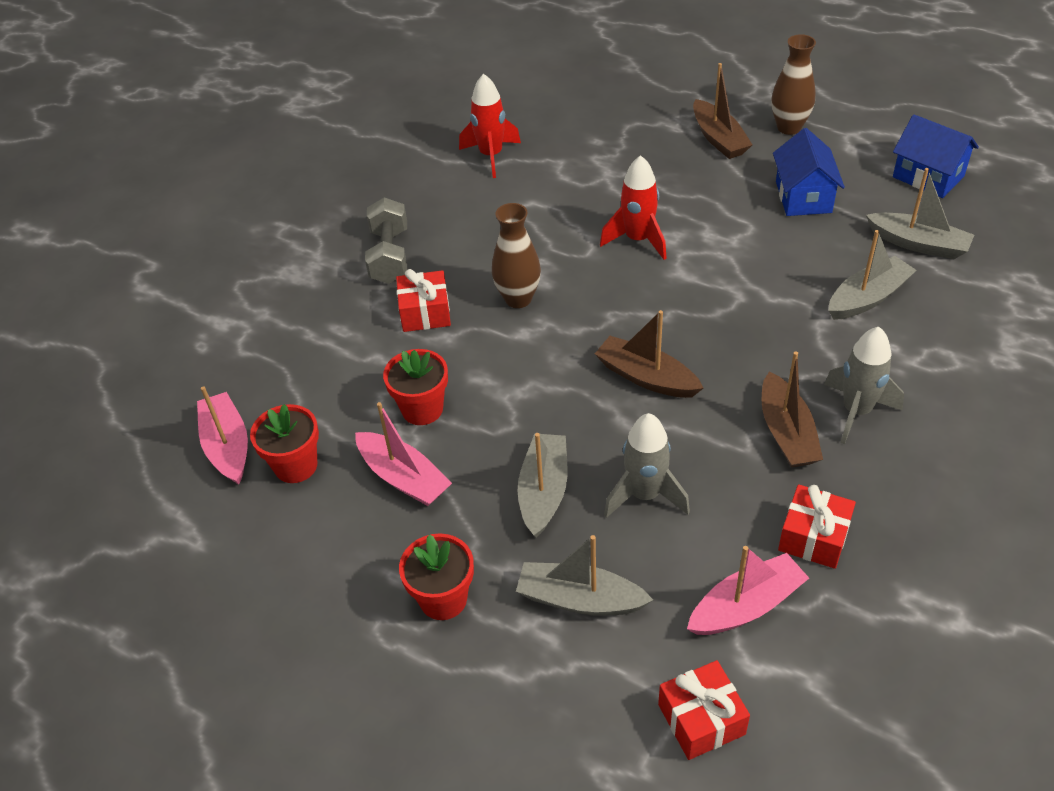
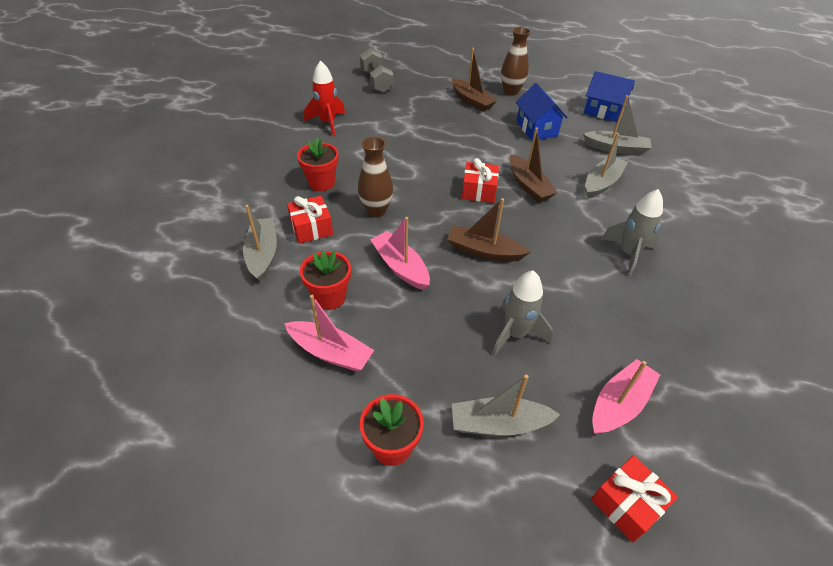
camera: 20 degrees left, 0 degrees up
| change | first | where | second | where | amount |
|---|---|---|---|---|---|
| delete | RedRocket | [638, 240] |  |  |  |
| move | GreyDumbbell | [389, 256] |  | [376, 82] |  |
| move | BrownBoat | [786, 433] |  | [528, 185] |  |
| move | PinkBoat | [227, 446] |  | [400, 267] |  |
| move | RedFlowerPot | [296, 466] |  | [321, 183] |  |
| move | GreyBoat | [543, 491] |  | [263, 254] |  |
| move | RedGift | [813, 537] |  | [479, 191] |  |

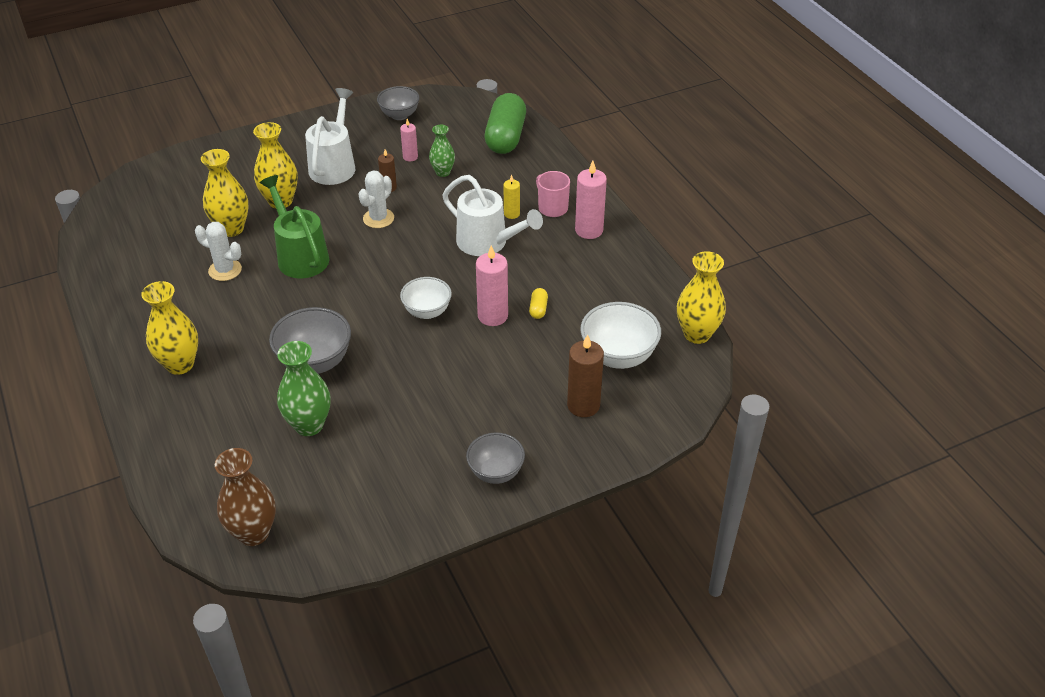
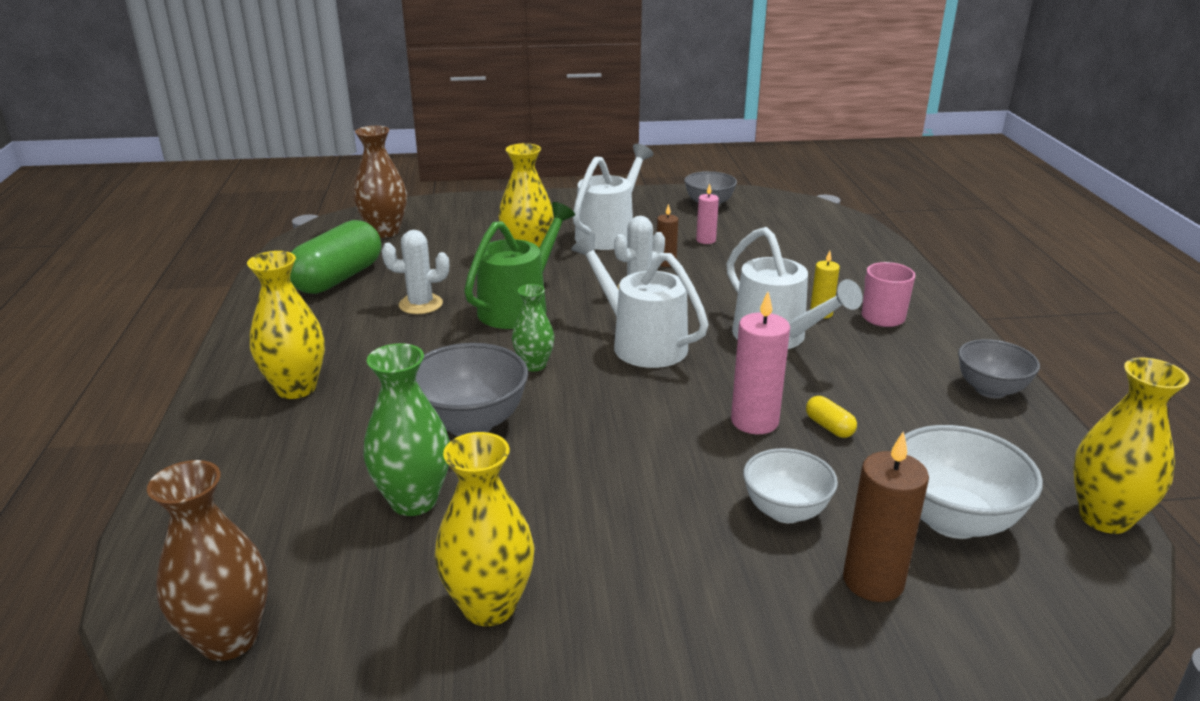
camera: 20 degrees right, 15 degrees down
| change | first | where | second | where | amount |
|---|---|---|---|---|---|
| move | GreenCapsule | [505, 137] |  | [338, 278] |  |
| move | GreenVase | [443, 172] |  | [534, 365] |  |
| move | YellowVase | [231, 229] |  | [489, 606] |  |
| delete | PinkCandle | [589, 230] |  |  |  |
| rotate | GreenWateringCan | [299, 256] |  | [519, 307] | 45 degrees clockwise |
| rotate | WhiteCactus | [225, 270] |  | [420, 304] | 45 degrees counterclockwise |
| move | WhiteBowl | [427, 312] |  | [785, 511] |  |
| rotate | YellowCapsule | [538, 309] |  | [829, 427] | 60 degrees counterclockwise |
| move | GreyBowl | [496, 472] |  | [990, 390] |  |
| insert |  |  | BrownVase | [385, 232] |  |
| insert |  |  | WhiteWateringCan | [640, 343] |  |

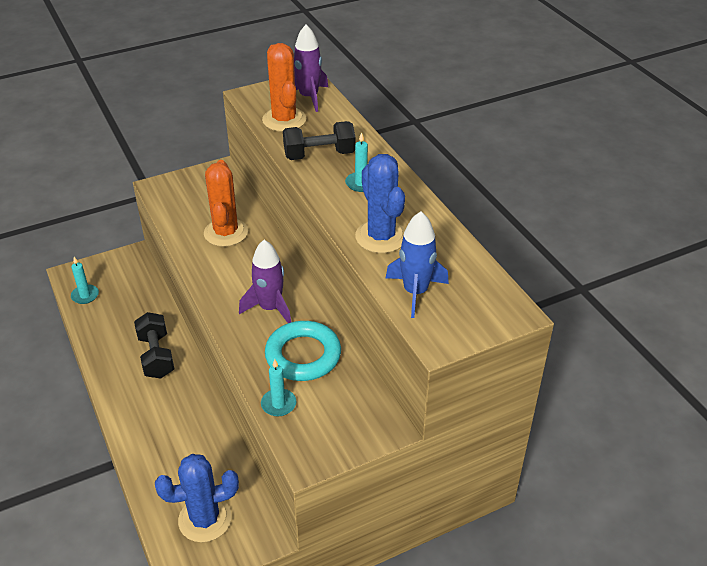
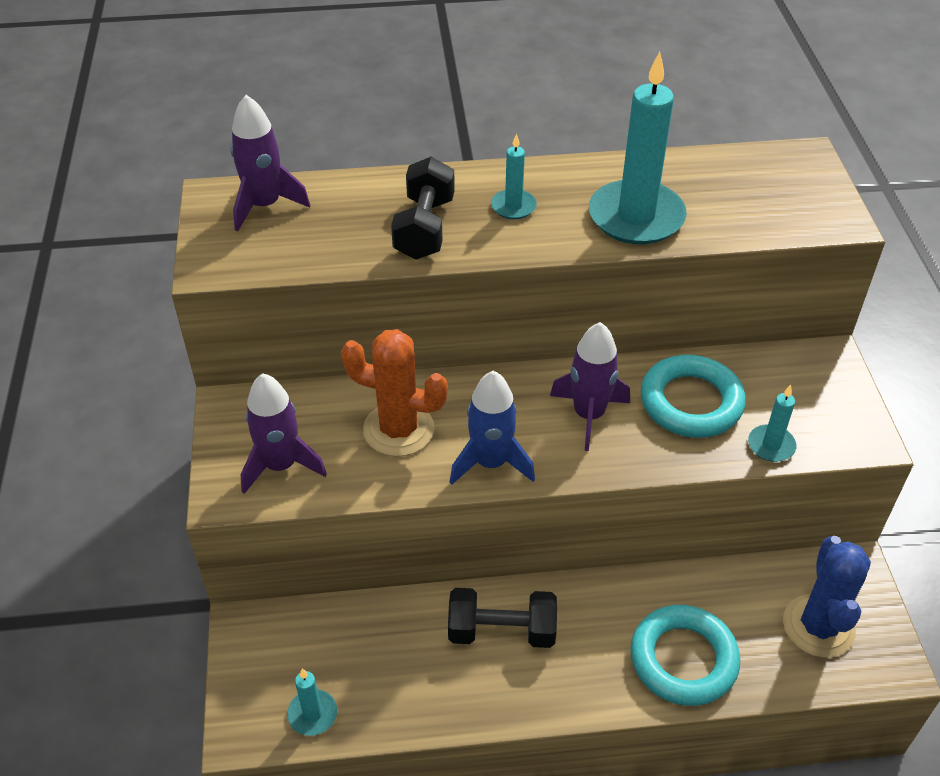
camera: 70 degrees left, 5 degrees up
| change | first | where | second | where | amount |
|---|---|---|---|---|---|
| delete | OrangeCactus | [284, 120] |  |  |  |
| replace | BlueCactus | [381, 237] | TurquoiseCandle | [636, 217] |  |
| move | BlueRocket | [415, 292] |  | [491, 463] |  |
| insert |  |  | PurpleRocket | [281, 465] |  |
| insert |  |  | TurquoiseRing | [683, 659] |  |

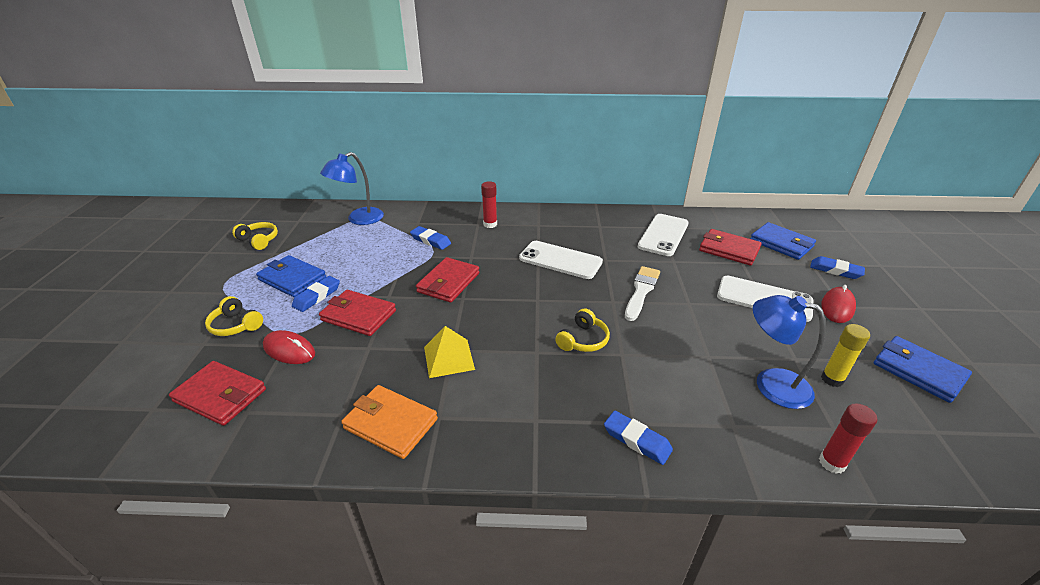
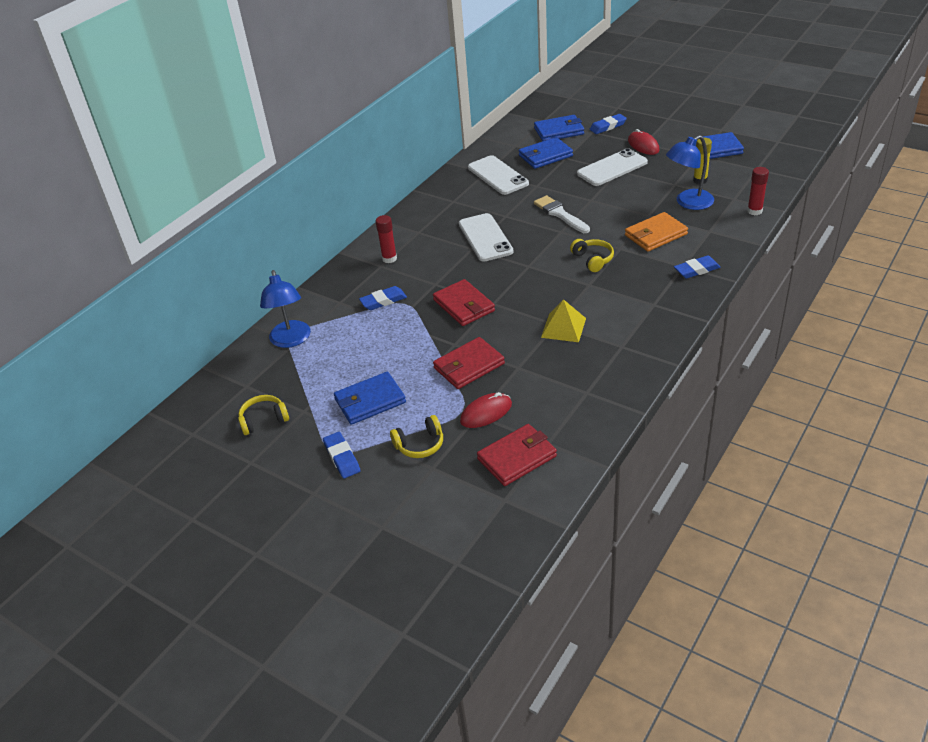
camera: 55 degrees left, 5 degrees up
| change | first | where | second | where | amount |
|---|---|---|---|---|---|
| recolor | RedWallet | [729, 250] | BlueWallet | [545, 156] |  |
| rotate | WhitePhone | [560, 260] |  | [485, 238] | 75 degrees counterclockwise |
| move | BlueEraser | [317, 296] |  | [342, 458] |  |
| move | OrangeWallet | [391, 424] |  | [655, 235] |  |

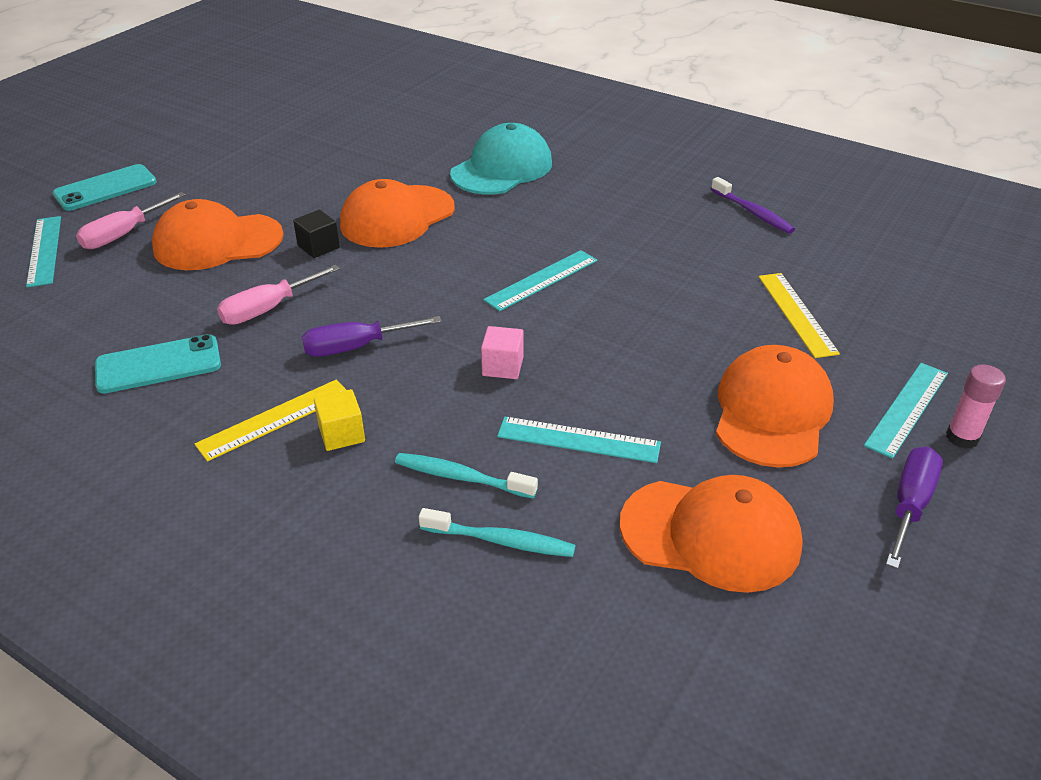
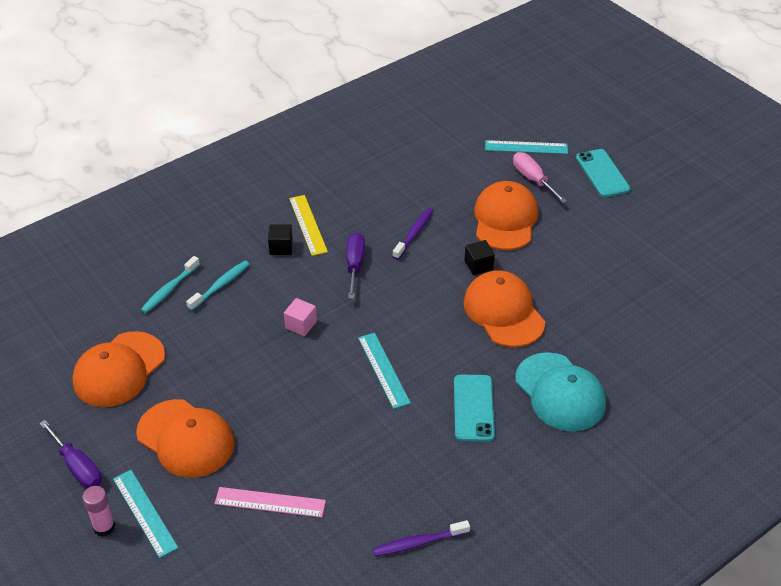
camera: 110 degrees right, 5 degrees up
| change | first | where | second | where | amount |
|---|---|---|---|---|---|
| replace | PinkScrewdriver | [268, 309] | PurpleToothbrush | [414, 233] |  |
| recolor | YellowRuler | [797, 314] | PinkRuler | [270, 502] |  |
| move | TurquoisePhone | [158, 365] |  | [473, 408] |  |
| recolor | YellowCube | [341, 434] | BlackCube | [281, 247] |  |
| delete | TurquoiseRuler | [578, 440] |  |  |  |

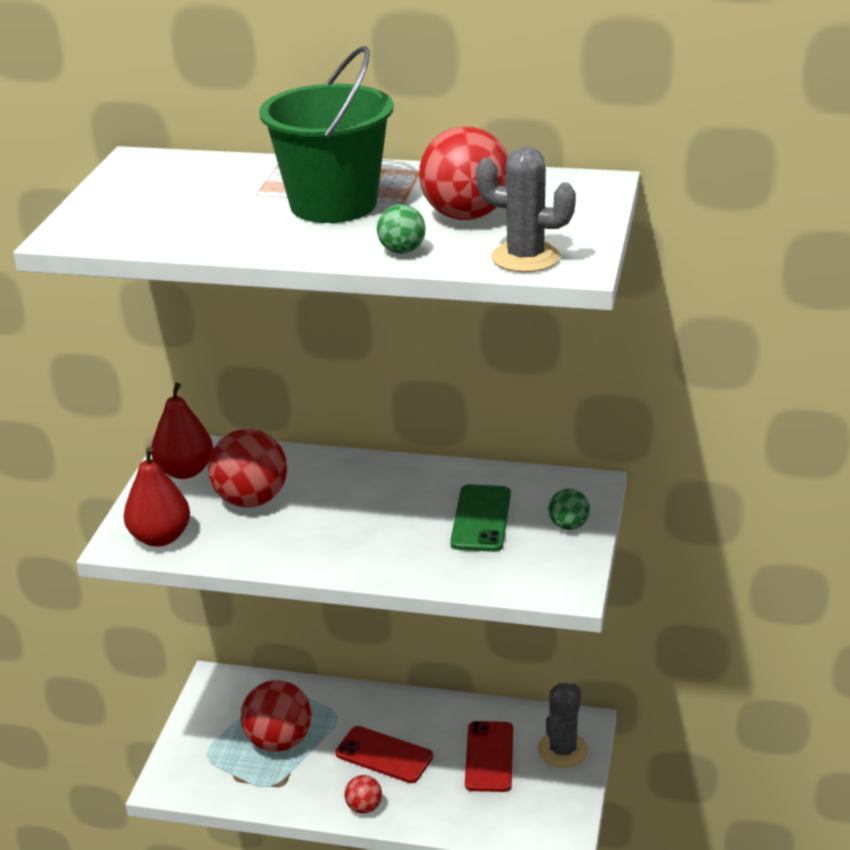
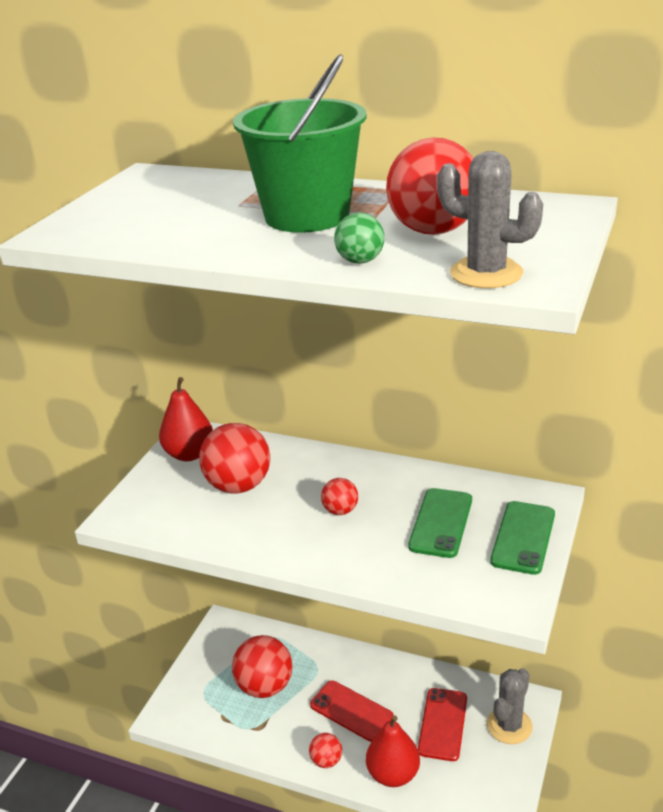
camera: 10 degrees right, 0 degrees up
| change | first | where | second | where | amount |
|---|---|---|---|---|---|
| move | RedPear | [160, 537] |  | [393, 774] |  |
| replace | GreenBall | [568, 525] | GreenPhone | [523, 537] |  |
| insert |  |  | RedBall | [340, 511] |  |

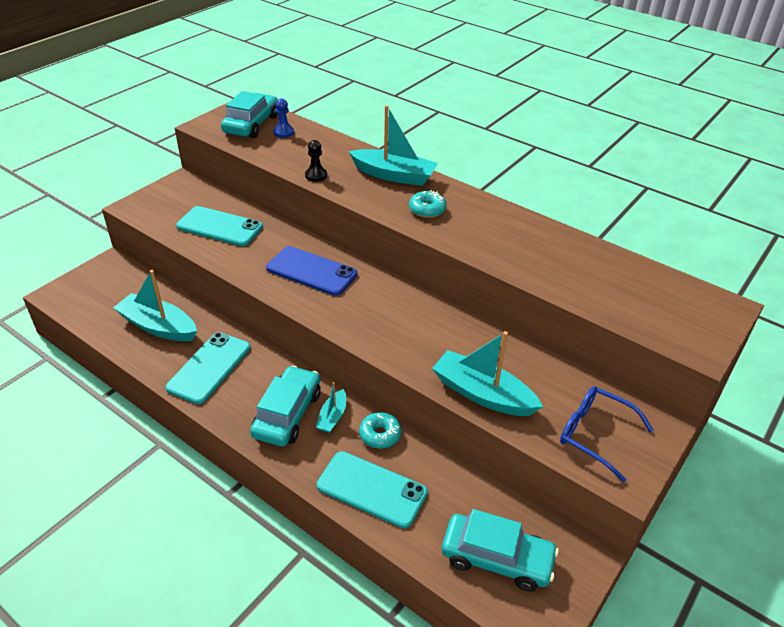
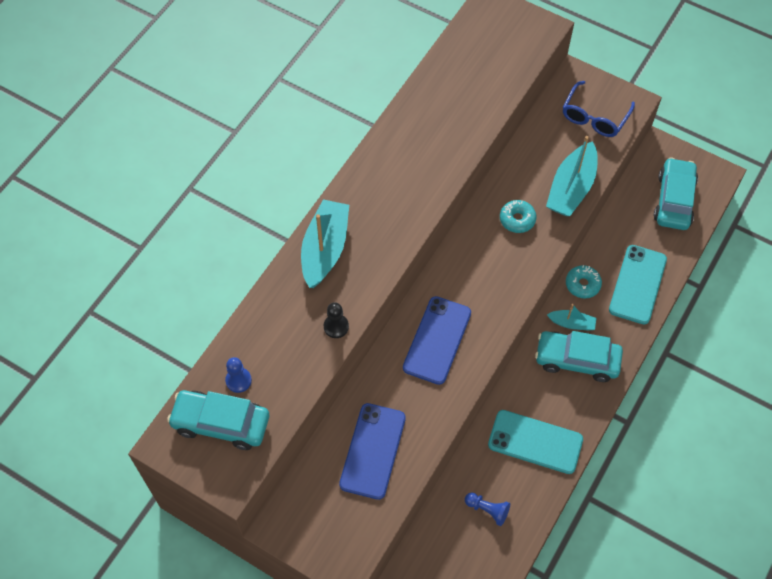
camera: 95 degrees left, 20 degrees up
| change | first | where | second | where | amount |
|---|---|---|---|---|---|
| move | TurquoiseDonut | [427, 209] |  | [517, 219] |  |
| recolor | TurquoisePhone | [220, 227] | BluePhone | [373, 451] |  |
| replace | TurquoiseBoat | [158, 327] | BluePawn | [488, 510] |  |

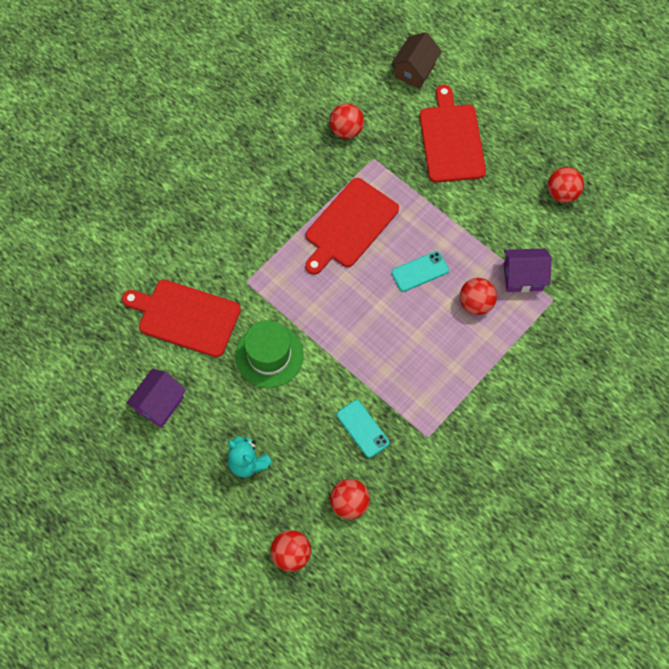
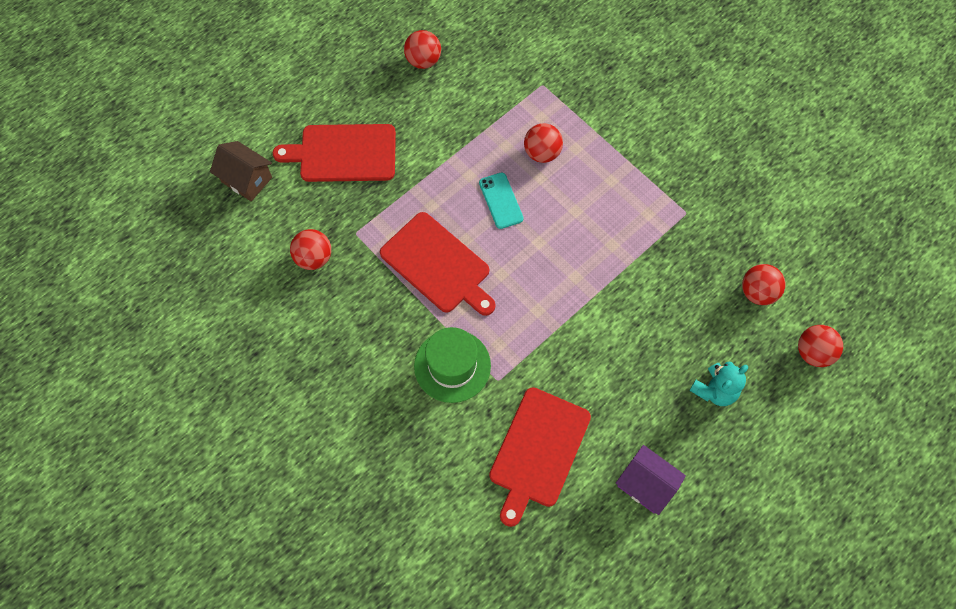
camera: 85 degrees left, 0 degrees up
| change | first | where | second | where | amount |
|---|---|---|---|---|---|
| delete | PurpleHouse | [523, 277] |  |  |  |
| move | GreenHat | [269, 355] |  | [452, 366] |  |
| delete | TurquoisePhone | [362, 428] |  |  |  |

